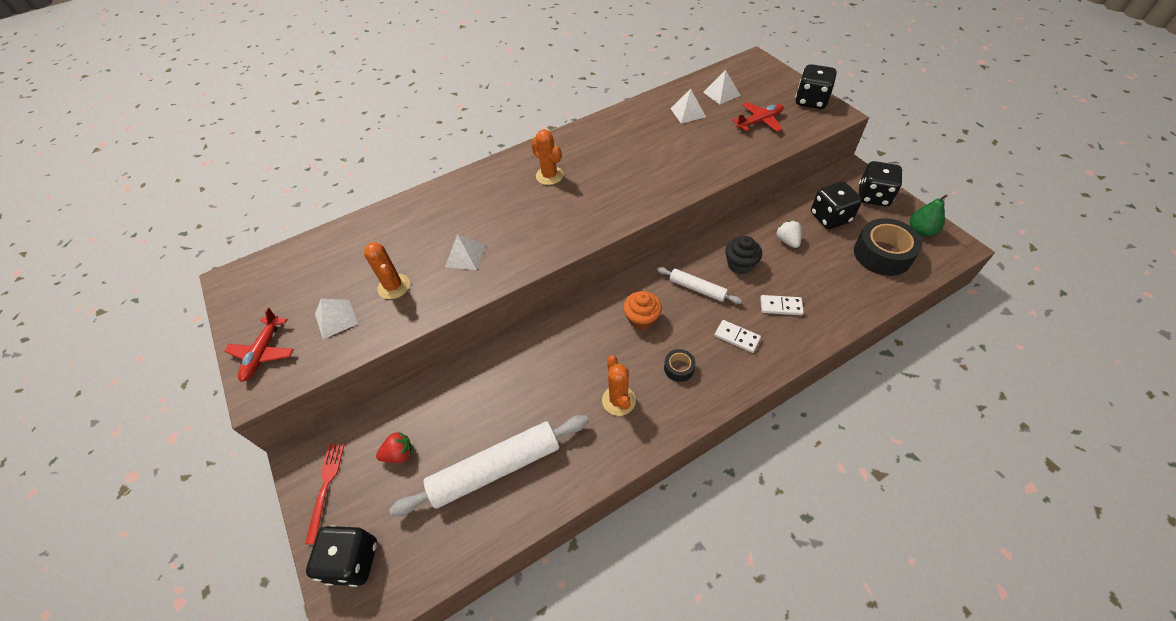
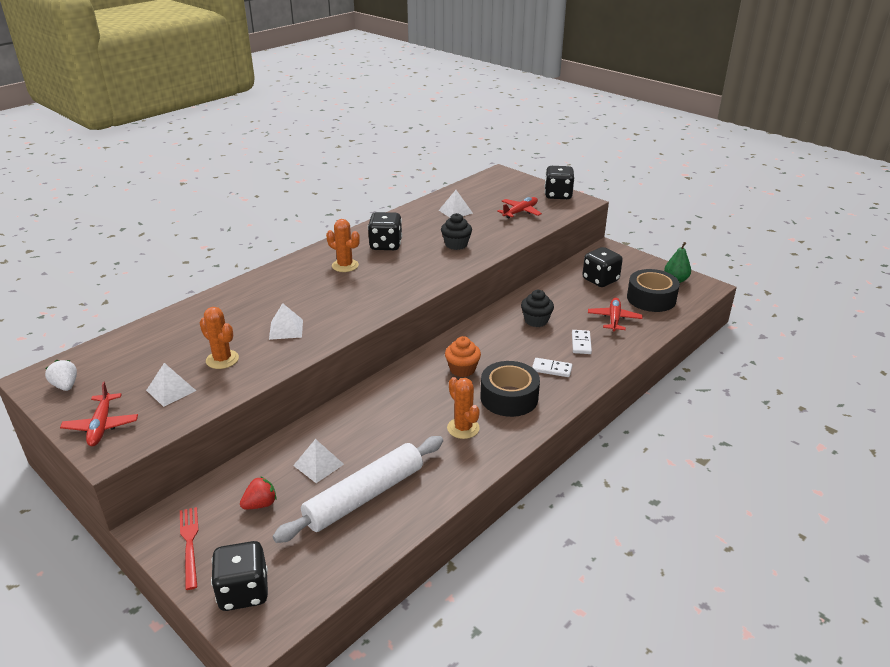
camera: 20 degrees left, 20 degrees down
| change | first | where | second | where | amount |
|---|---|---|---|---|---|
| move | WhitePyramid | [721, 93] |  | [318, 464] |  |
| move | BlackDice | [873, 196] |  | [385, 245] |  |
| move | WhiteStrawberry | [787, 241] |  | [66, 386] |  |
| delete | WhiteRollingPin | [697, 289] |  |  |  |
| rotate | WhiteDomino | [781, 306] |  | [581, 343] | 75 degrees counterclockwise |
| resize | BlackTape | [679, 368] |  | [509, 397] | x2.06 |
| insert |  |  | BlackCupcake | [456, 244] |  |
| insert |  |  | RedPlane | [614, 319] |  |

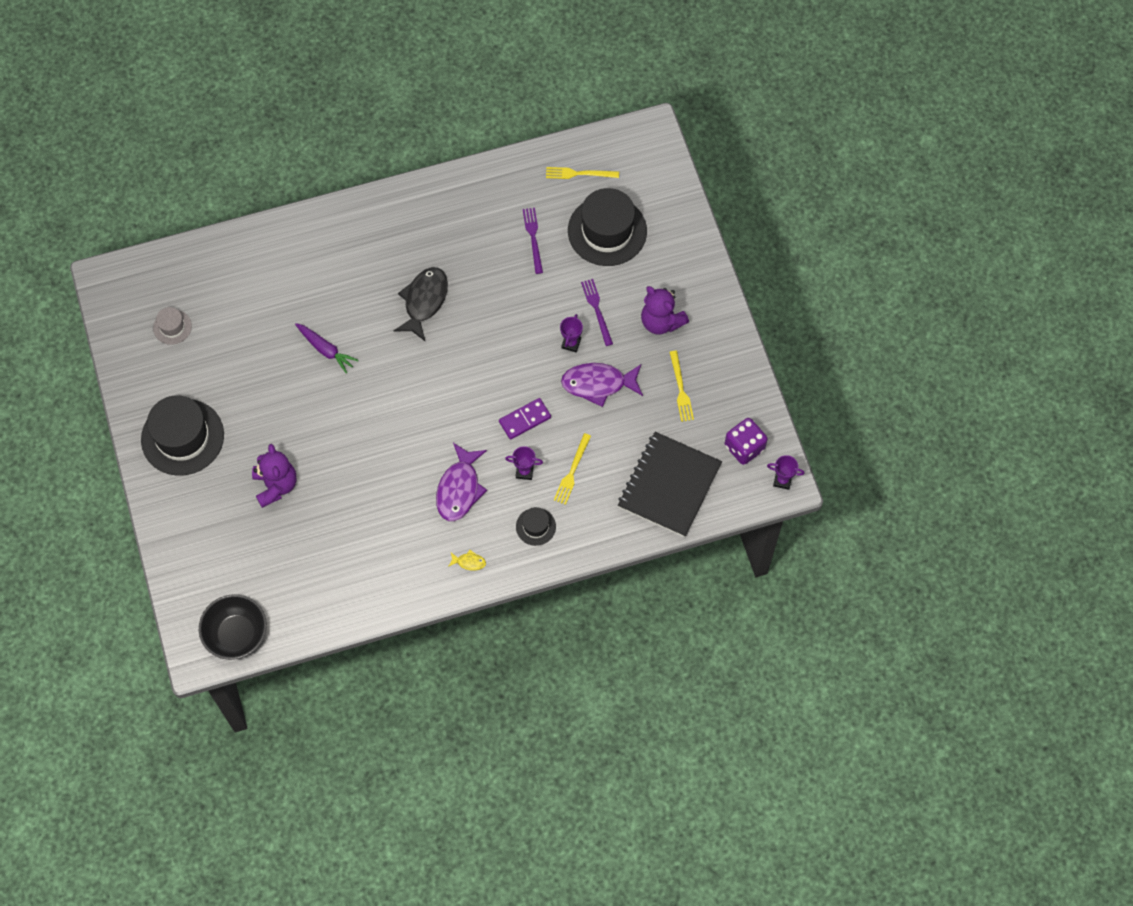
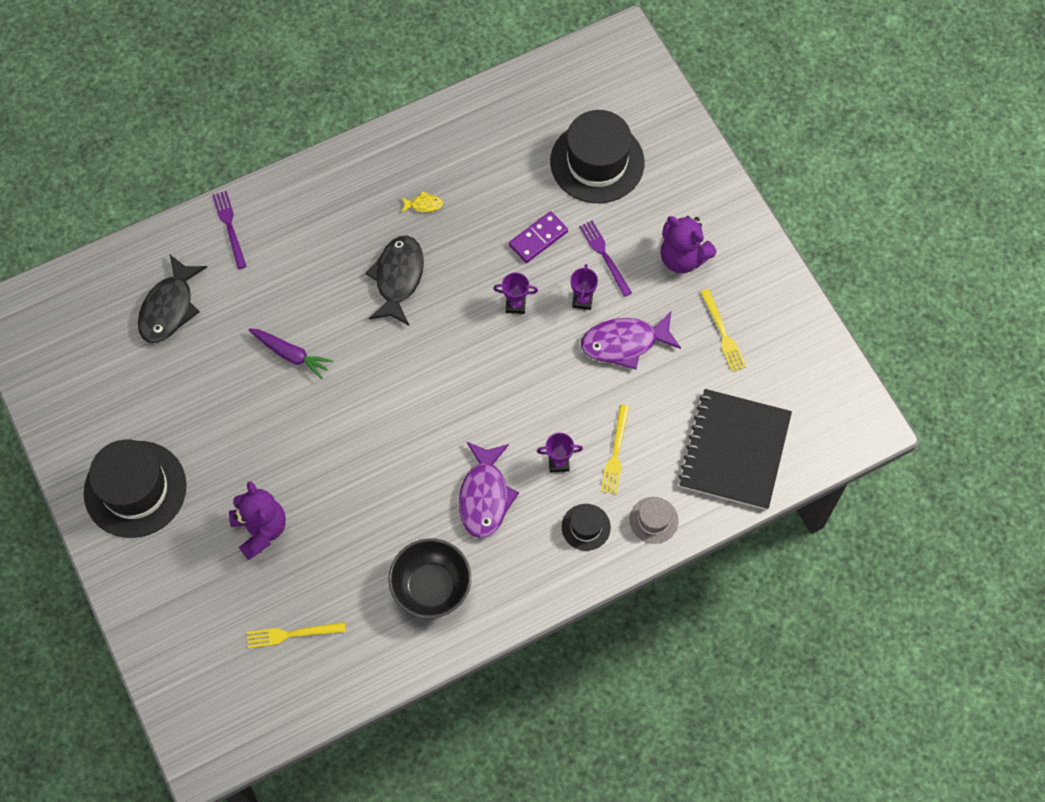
camera: 10 degrees left, 0 degrees up
| change | first | where | second | where | amount |
|---|---|---|---|---|---|
| move | YellowFork | [579, 174] |  | [292, 634] |  |
| move | PurpleFork | [533, 238] |  | [229, 227] |  |
| move | GreyHat | [172, 327] |  | [653, 520] |  |
| move | PurpleDomino | [525, 419] |  | [538, 238] |  |
| delete | PurpleDice | [744, 447] |  |  |  |
| move | PurpleTrophy | [782, 480] |  | [515, 305] |  |
| move | YellowFish | [469, 562] |  | [424, 205] |  |
| move | BlackBowl | [236, 634] |  | [431, 587] |  |
| insert |  |  | BlackFish | [169, 307] |  |

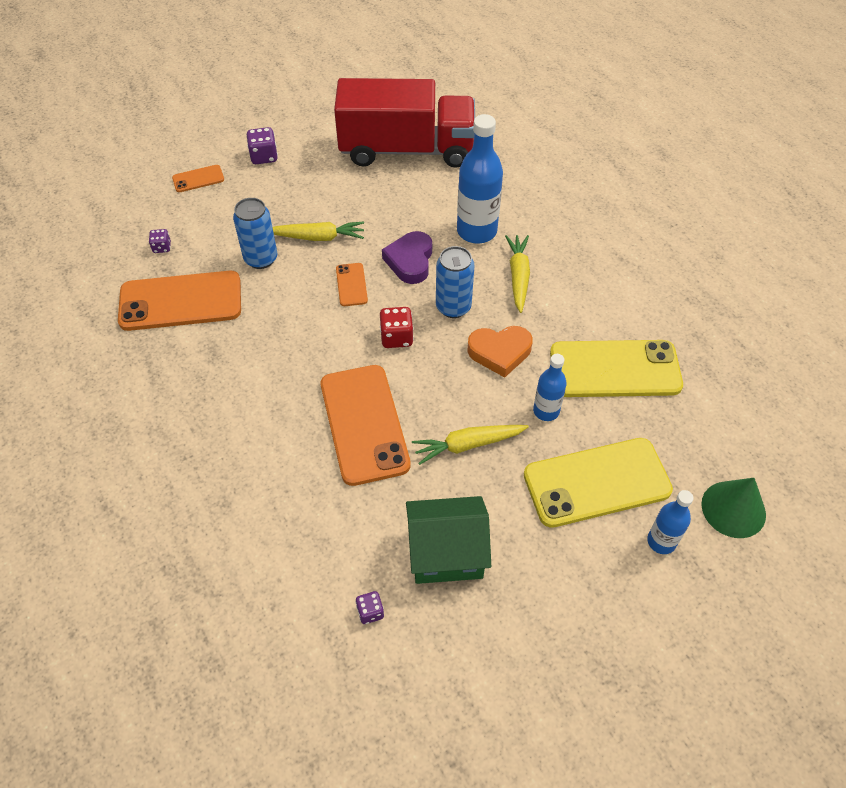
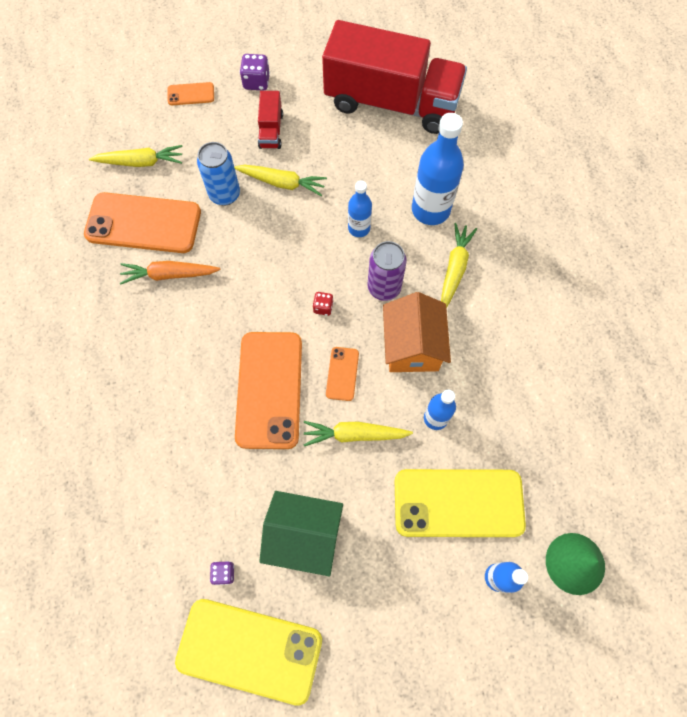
camera: 15 degrees right, 15 degrees up
| change | first | where | second | where | amount |
|---|---|---|---|---|---|
| replace | PurpleDice | [162, 247] | YellowCarrot | [141, 162] |  |
| replace | PurpleHeart | [410, 261] | BlueBottle | [359, 228] |  |
| recolor | BlueCan | [453, 307] | PurpleCan | [384, 288] |  |
| move | OrangePhone | [351, 285] |  | [342, 374] |  |
| resize | RedDice | [396, 337] |  | [323, 307] | x0.62 |
| replace | OrangeHeart | [500, 352] | OrangeHouse | [412, 346] |  |
| move | YellowPhone | [615, 369] |  | [249, 650] |  |
| insert |  |  | RedTruck | [271, 130] |  |
| insert |  |  | OrangeCarrot | [169, 275] |  |

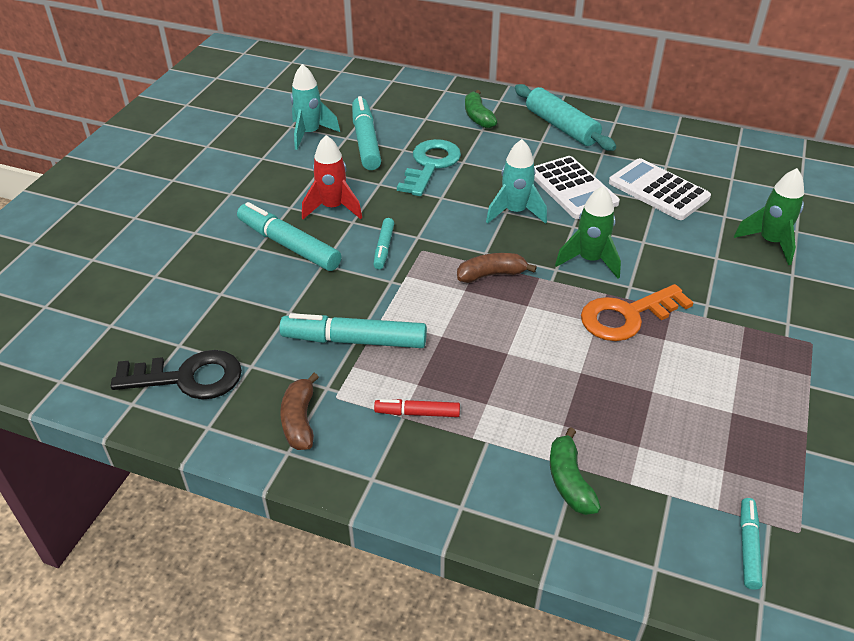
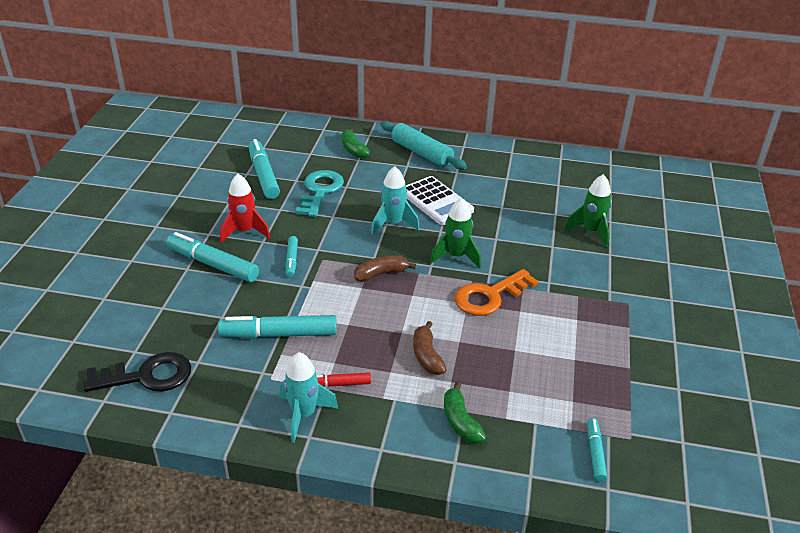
camera: 10 degrees left, 5 degrees down
| change | first | where | second | where | amount |
|---|---|---|---|---|---|
| move | TurquoiseRocket | [310, 134] |  | [304, 415] |  |
| delete | WhiteCalculator | [658, 190] |  |  |  |
| move | BrownBanana | [299, 420] |  | [427, 356] |  |

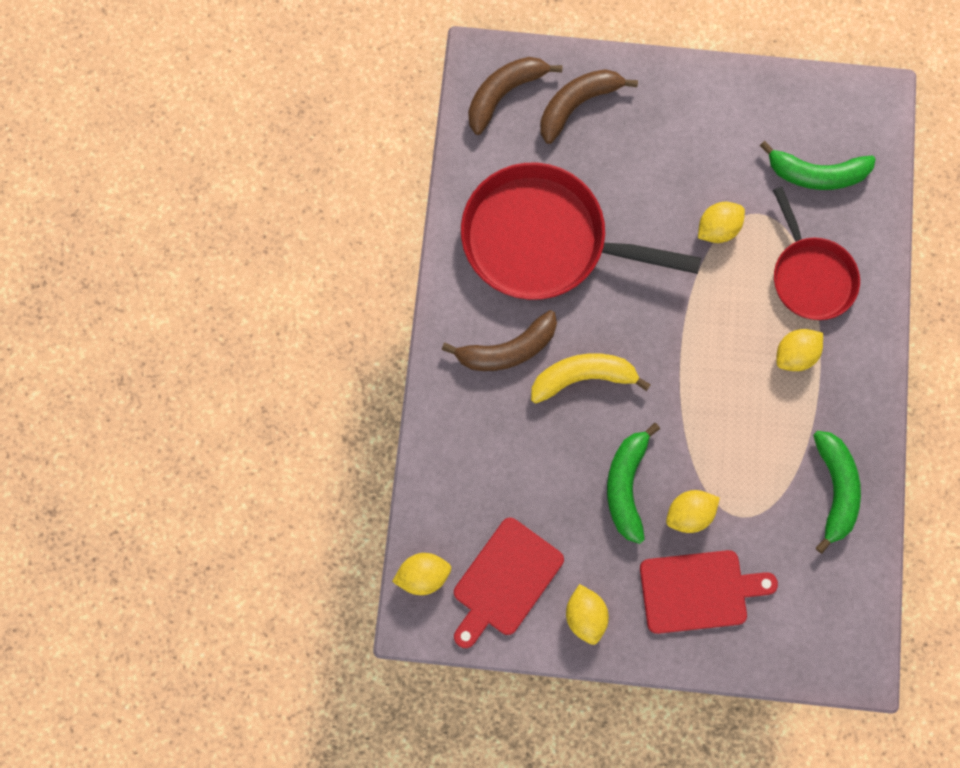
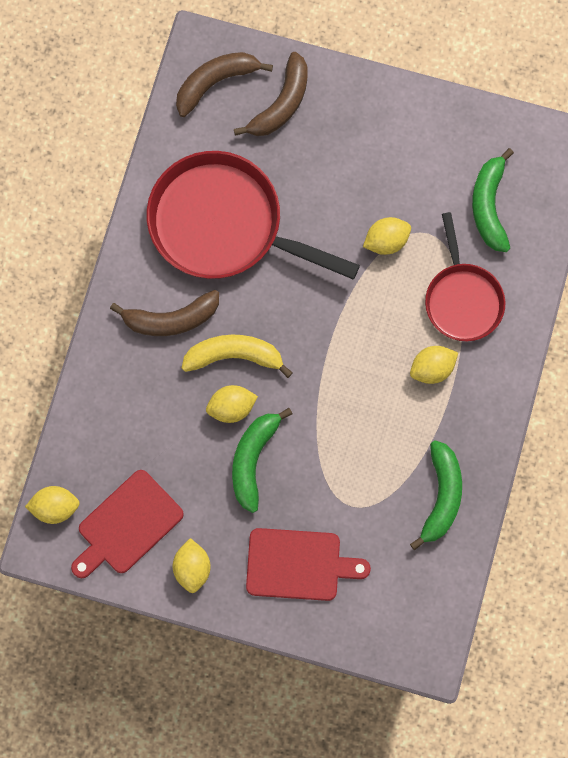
camera: 10 degrees right, 0 degrees up
| change | first | where | second | where | amount |
|---|---|---|---|---|---|
| rotate | BrownBanana | [577, 105] |  | [281, 104] | 150 degrees clockwise |
| rotate | GreenBanana | [816, 174] |  | [489, 206] | 75 degrees clockwise |
| move | YellowLemon | [689, 513] |  | [231, 407] |  |

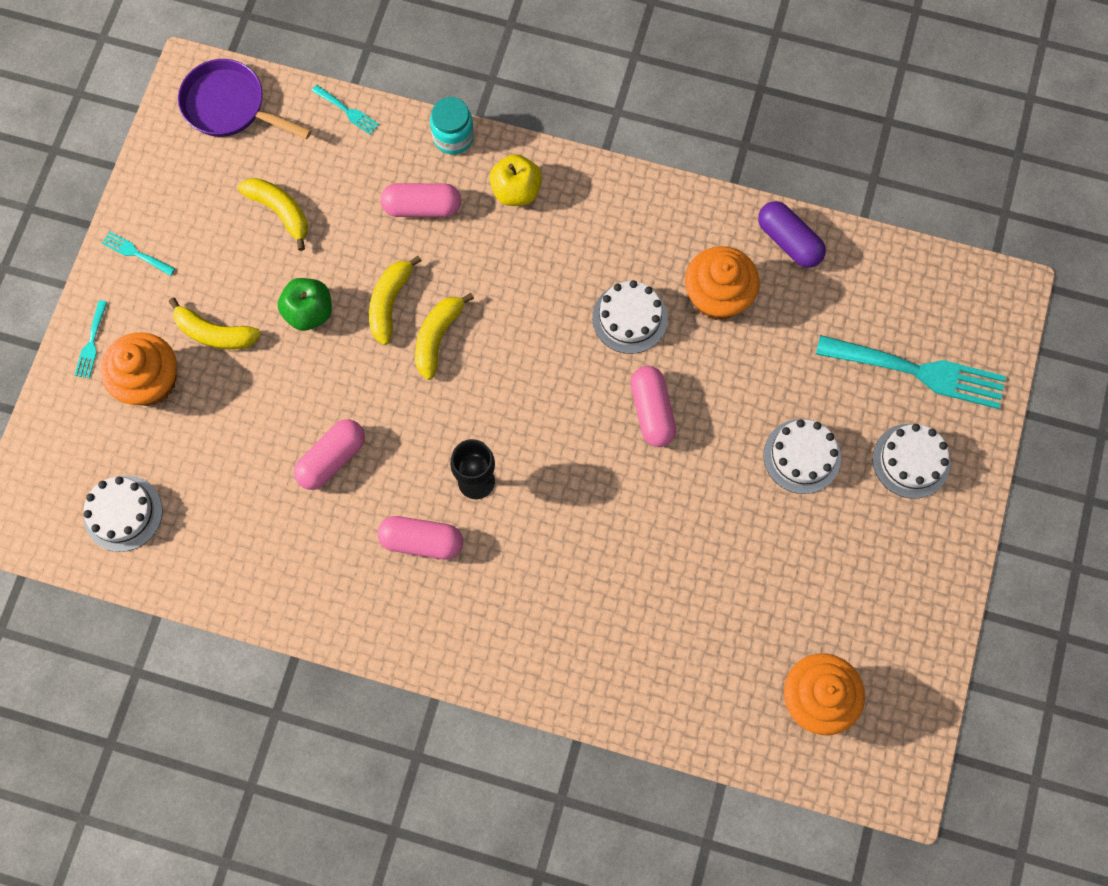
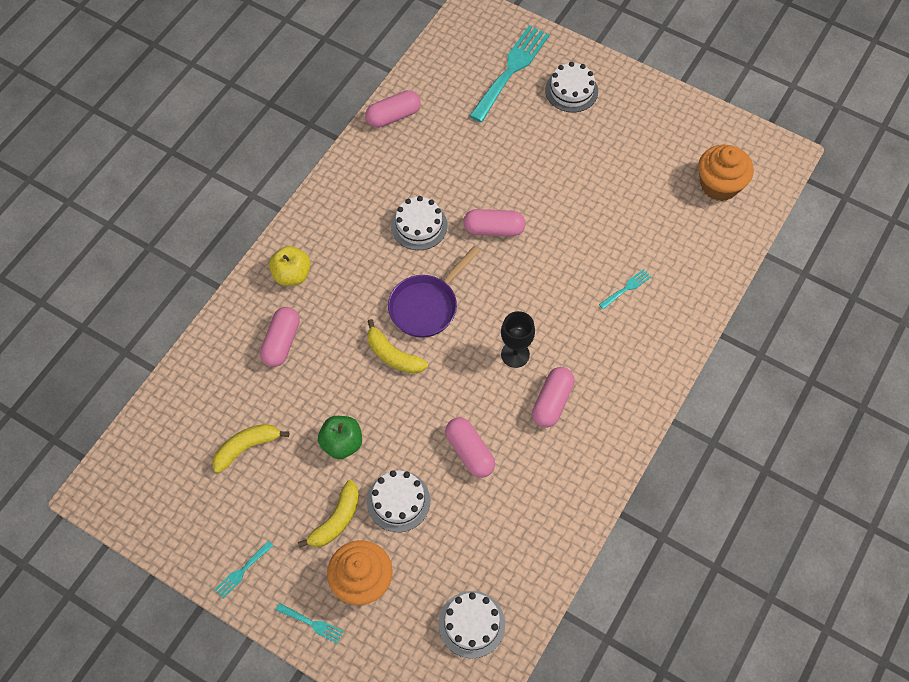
camera: 75 degrees left, 10 degrees down
| change | first | where | second | where | amount |
|---|---|---|---|---|---|
| move | PurplePan | [230, 106] |  | [426, 306] |  |
| move | TurquoiseFork | [347, 111] |  | [626, 288] |  |
| delete | TurquoiseJar | [453, 137] |  |  |  |
| recolor | PurpleCapsule | [789, 241] | PinkCapsule | [393, 116] |  |
| delete | OrangeCupcake | [717, 296] |  |  |  |
| delete | YellowBanana | [389, 303] |  |  |  |
| move | WhiteCake | [802, 456] |  | [398, 501] |  |

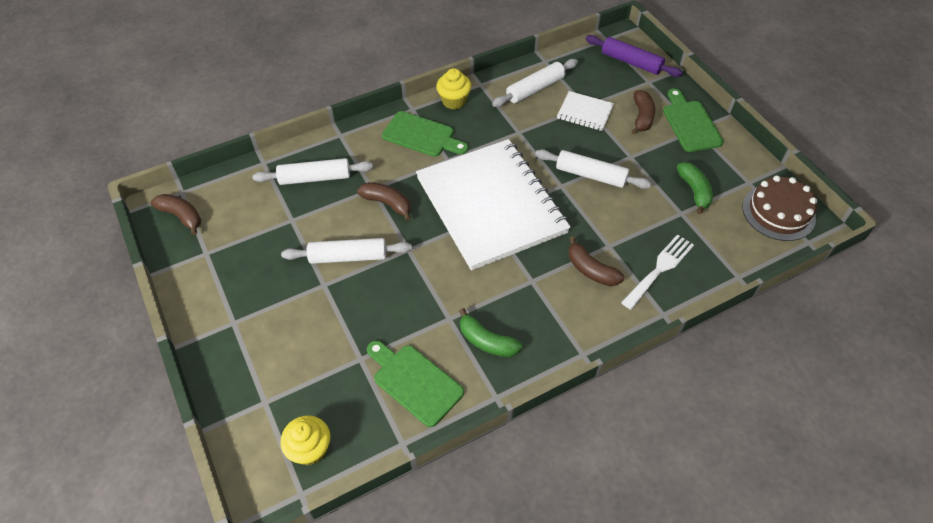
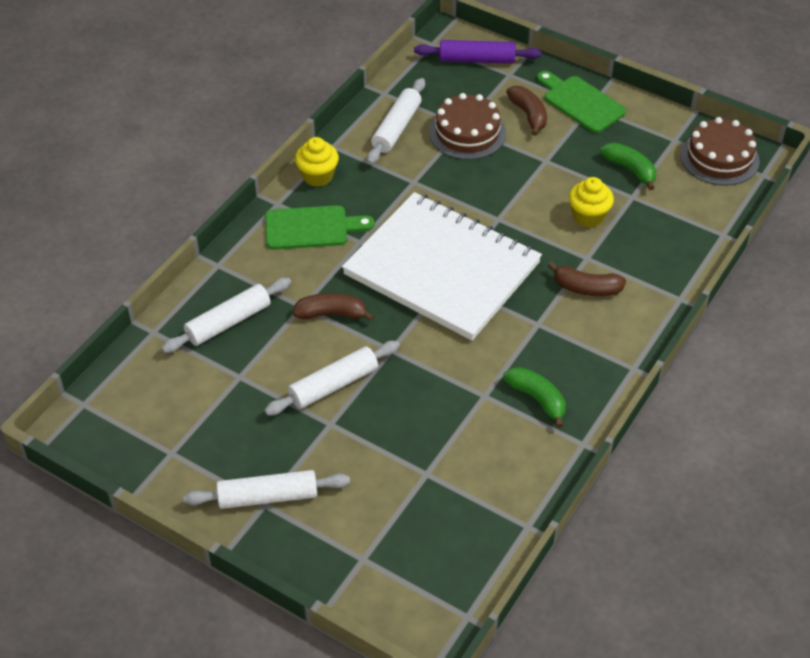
camera: 30 degrees left, 5 degrees down
| change | first | where | second | where | amount |
|---|---|---|---|---|---|
| replace | WhiteNotebook | [585, 112] | BrownCake | [467, 133] |  |
| move | WhiteRollingPin | [590, 175] |  | [267, 497] |  |
| delete | BrownBanana | [181, 216] |  |  |  |
| delete | WhiteFork | [660, 269] |  |  |  |
| rotate | GreenBanana | [487, 341] |  | [537, 399] | 135 degrees counterclockwise |
| delete | GreenCuttingBoard | [414, 382] |  |  |  |
| move | YellowCupcake | [310, 449] |  | [588, 216] |  |

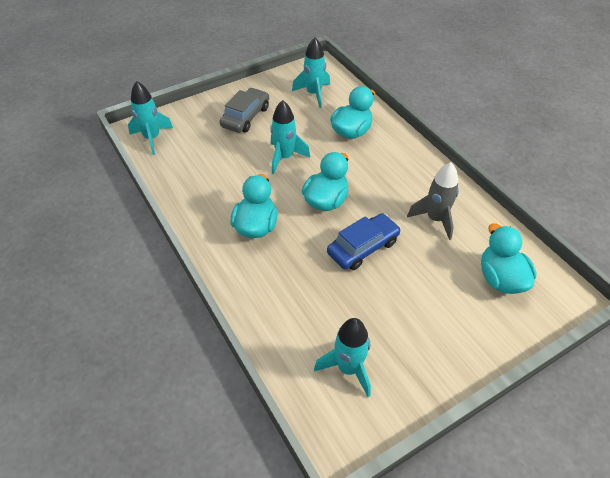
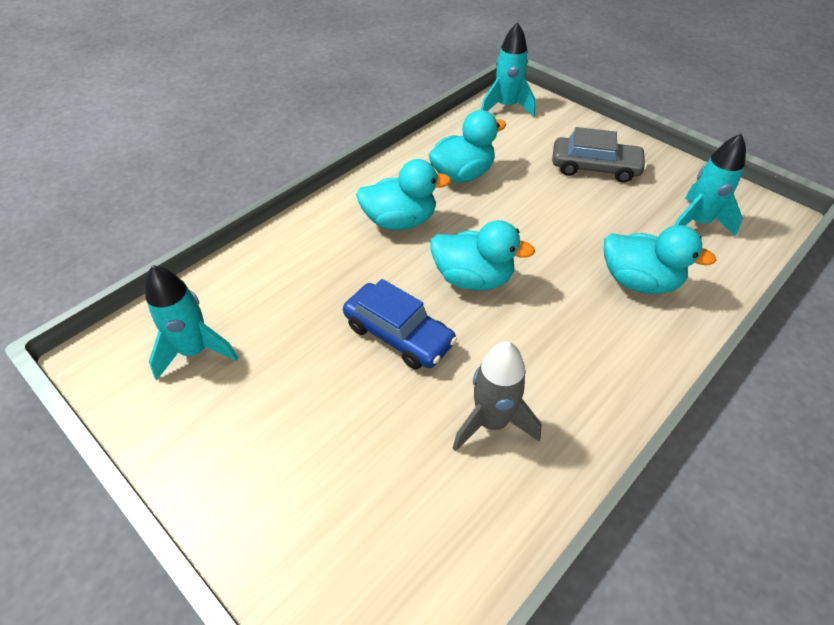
camera: 75 degrees right, 0 degrees up
| change | first | where | second | where | amount |
|---|---|---|---|---|---|
| delete | TurquoiseRocket | [284, 157] |  |  |  |
| move | TurquoiseDuck | [500, 279] |  | [462, 174] |  |

